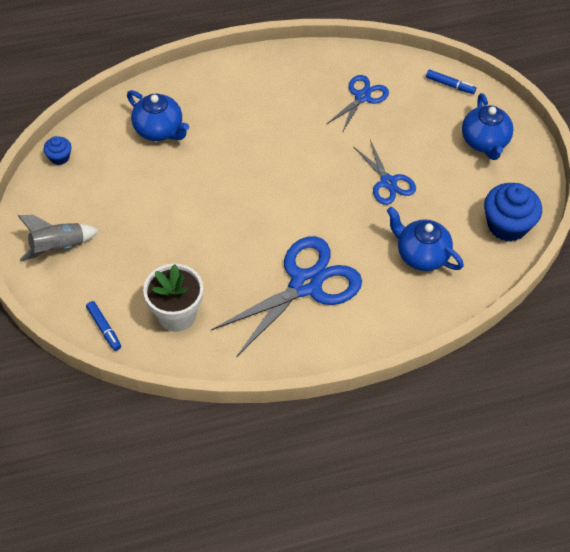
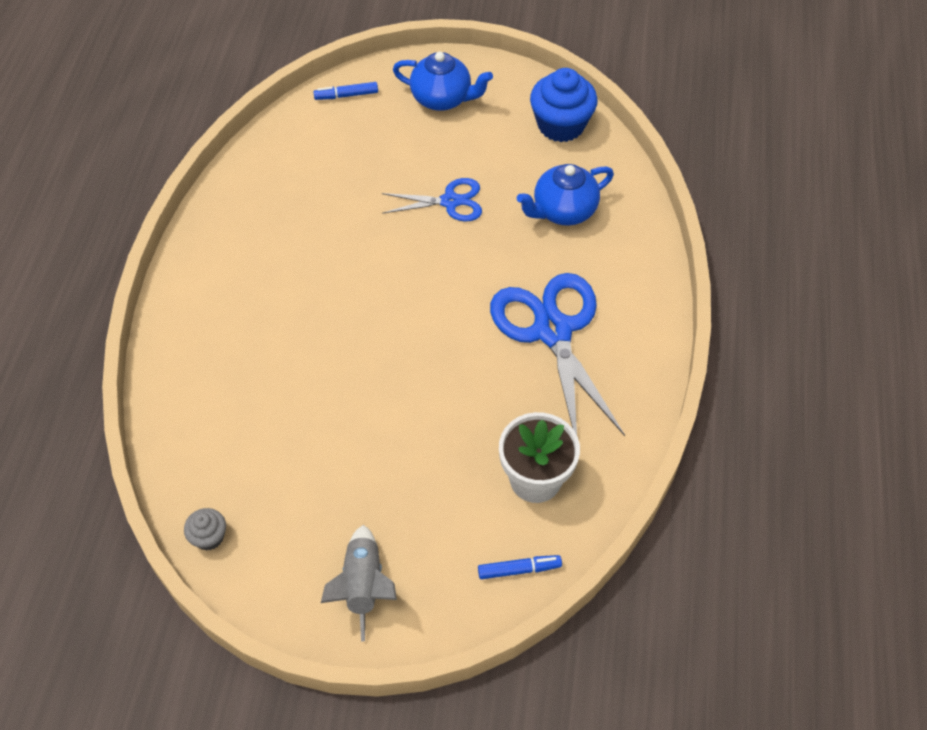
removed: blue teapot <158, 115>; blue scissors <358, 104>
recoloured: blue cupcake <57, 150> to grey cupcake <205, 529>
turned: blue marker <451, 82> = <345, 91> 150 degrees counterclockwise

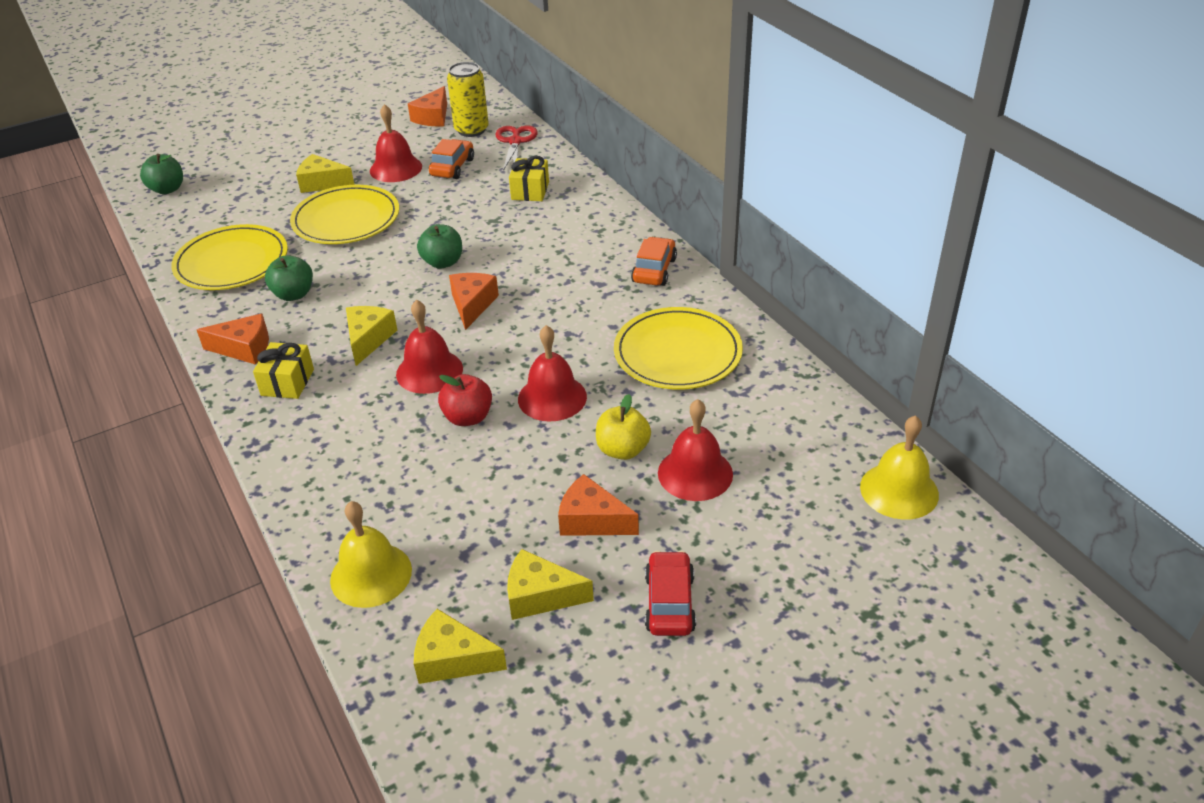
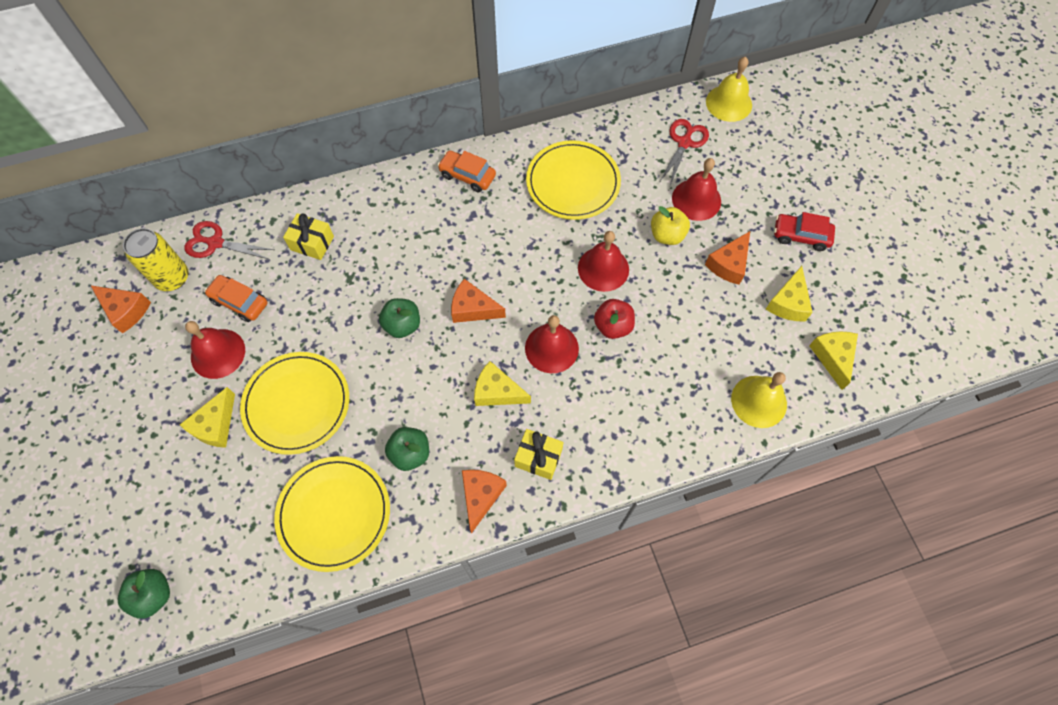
added: red scissors <684, 152>
turned: yellow cheese <460, 646> = <833, 360> 150 degrees clockwise

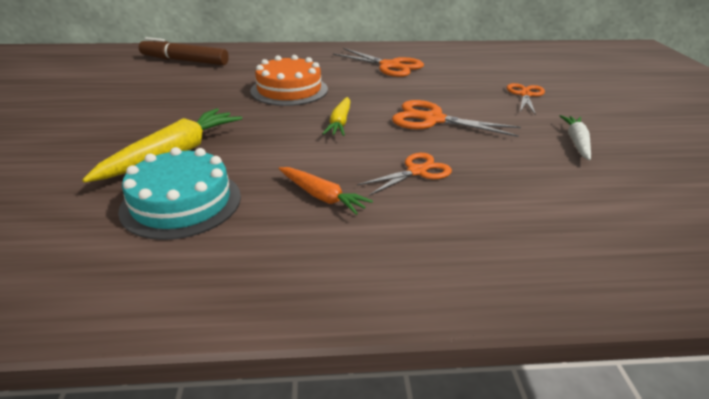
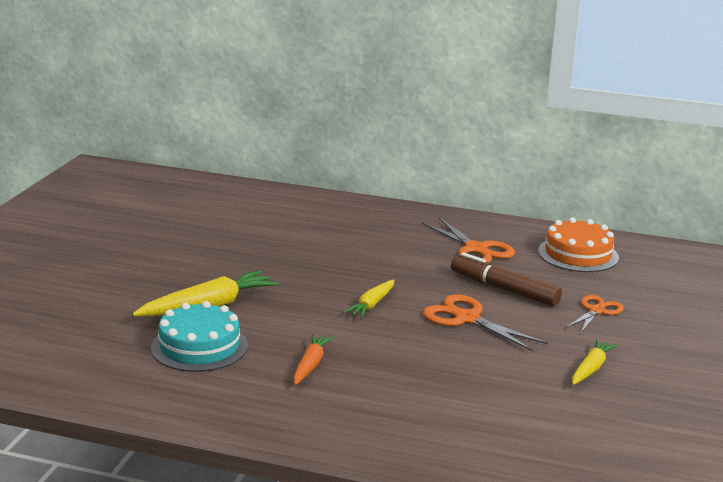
removed: orange scissors <404, 174>
moved: brown marker <184, 51> to <506, 279>; orange cake <289, 80> to <578, 244>
recoloured: white carrot <575, 137> to yellow carrot <595, 362>
turned: orange carrot <325, 191> = <313, 359> 135 degrees counterclockwise

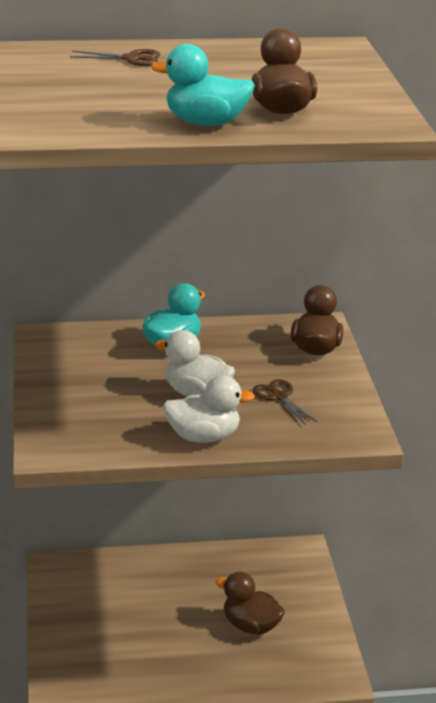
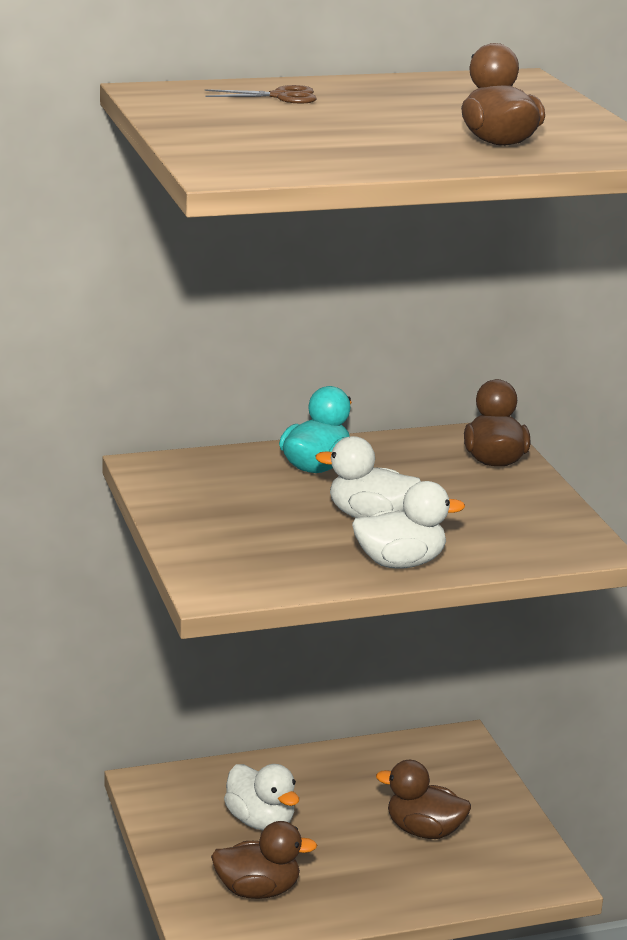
removed: turquoise duck <203, 85>; brown scissors <285, 401>
added: brown duck <264, 860>; white duck <261, 797>

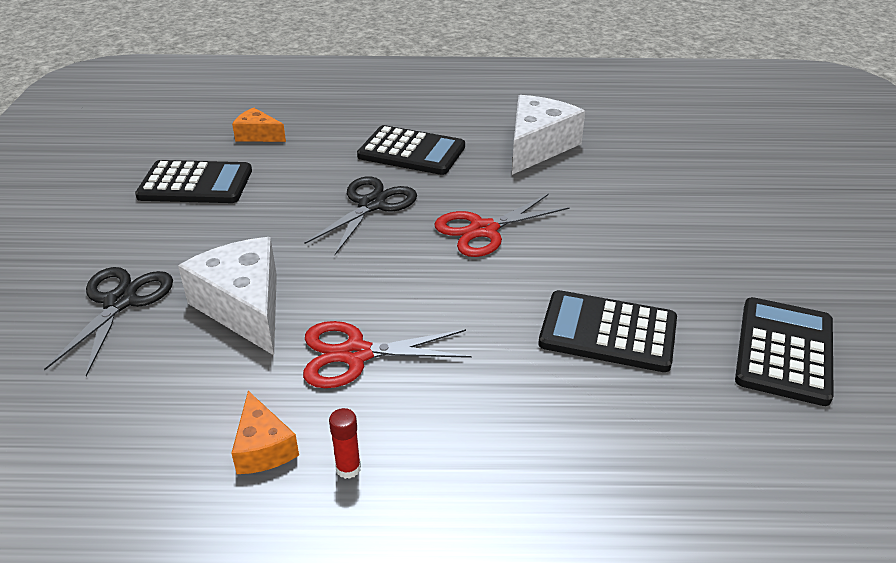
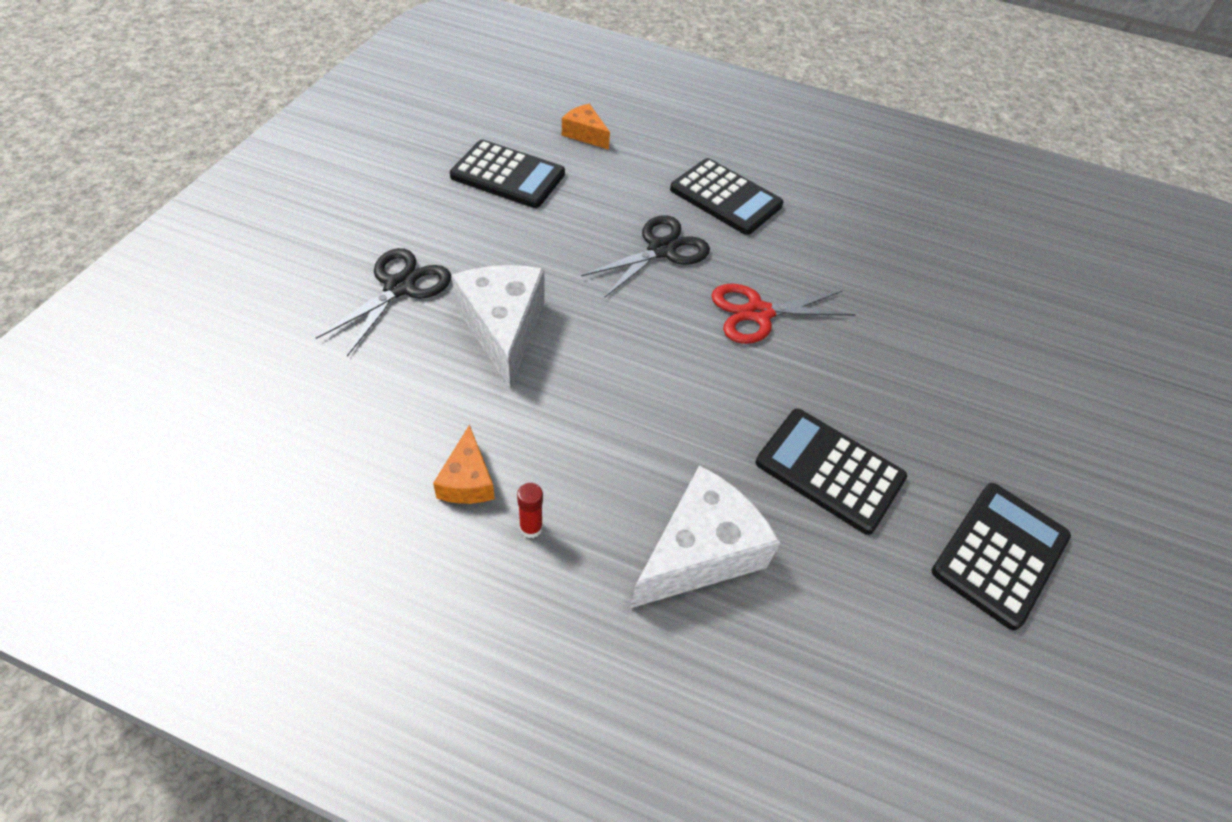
removed: red scissors <387, 354>
moved: white cheese <548, 135> to <705, 536>

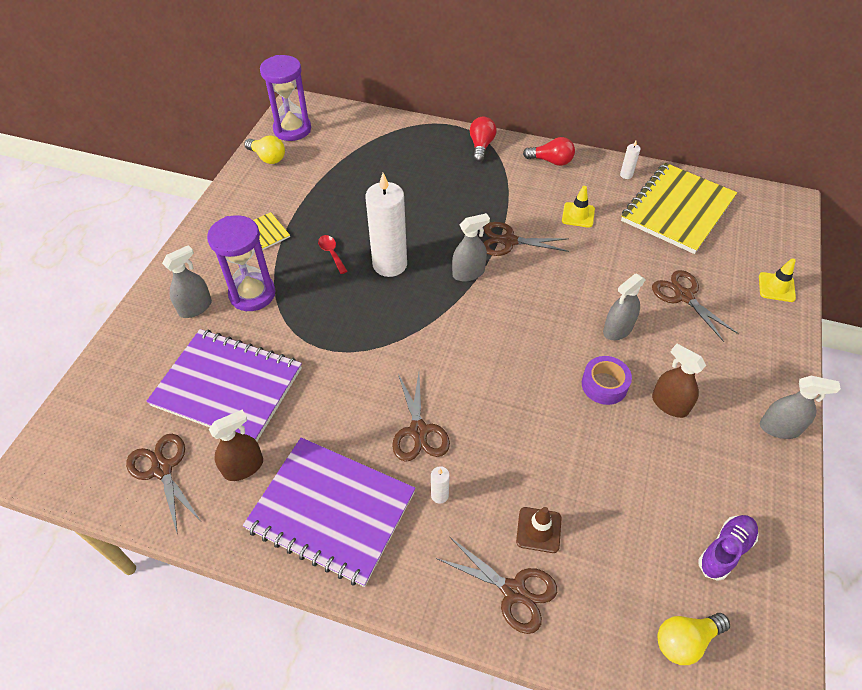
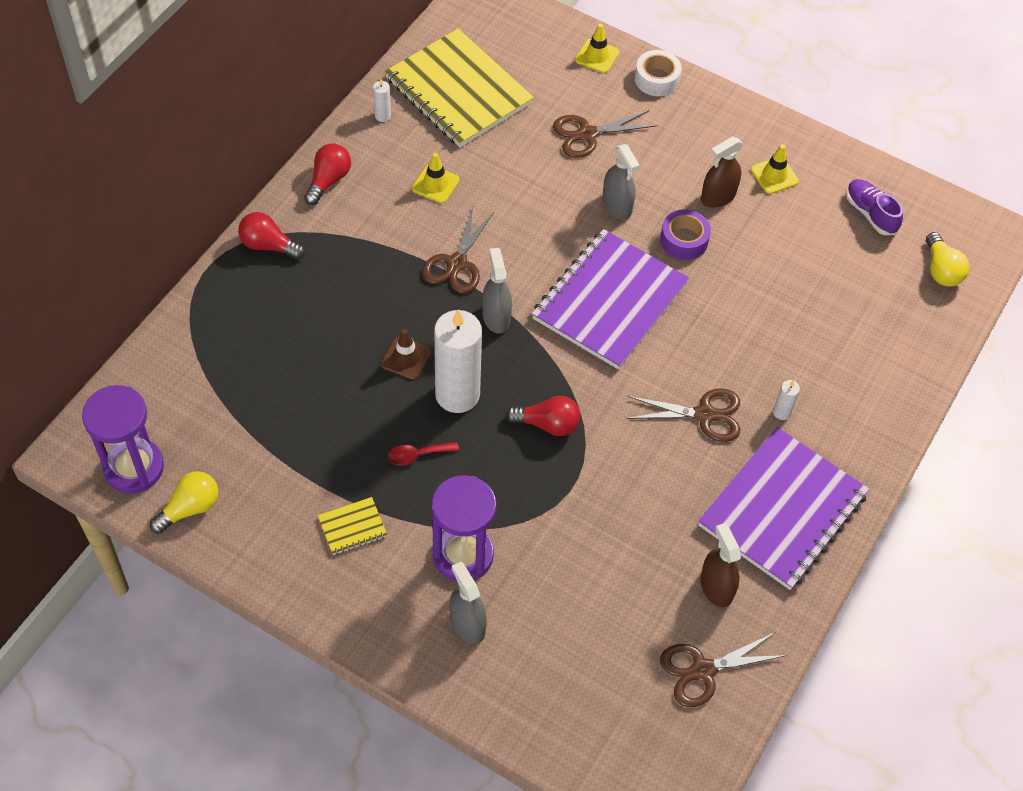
removed: brown scissors <496, 585>; grey spray bottle <800, 407>
added: red light bulb <543, 416>; white tape <658, 73>; yellow traffic cone <775, 169>
moved: purple notebook <224, 385> to <610, 299>; brown traffic cone <539, 530> to <406, 354>

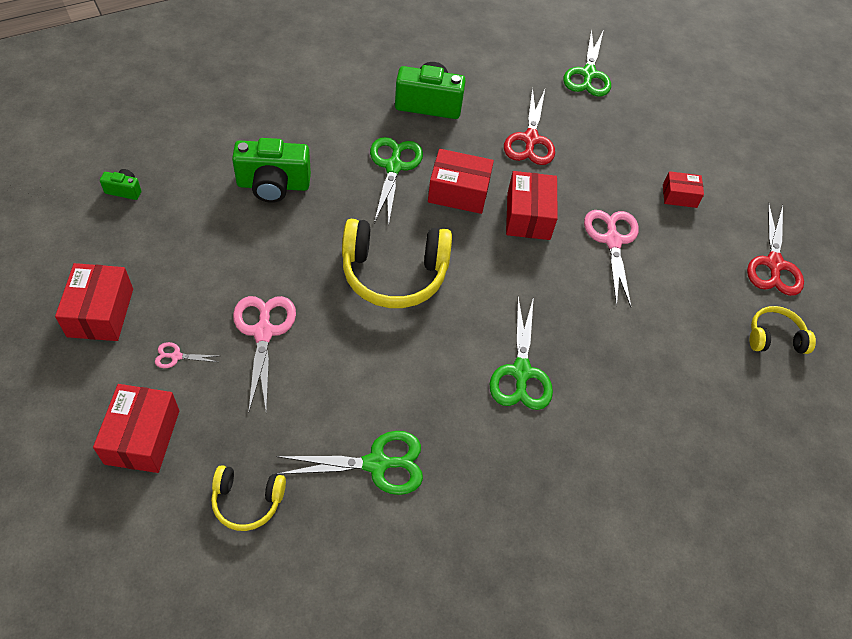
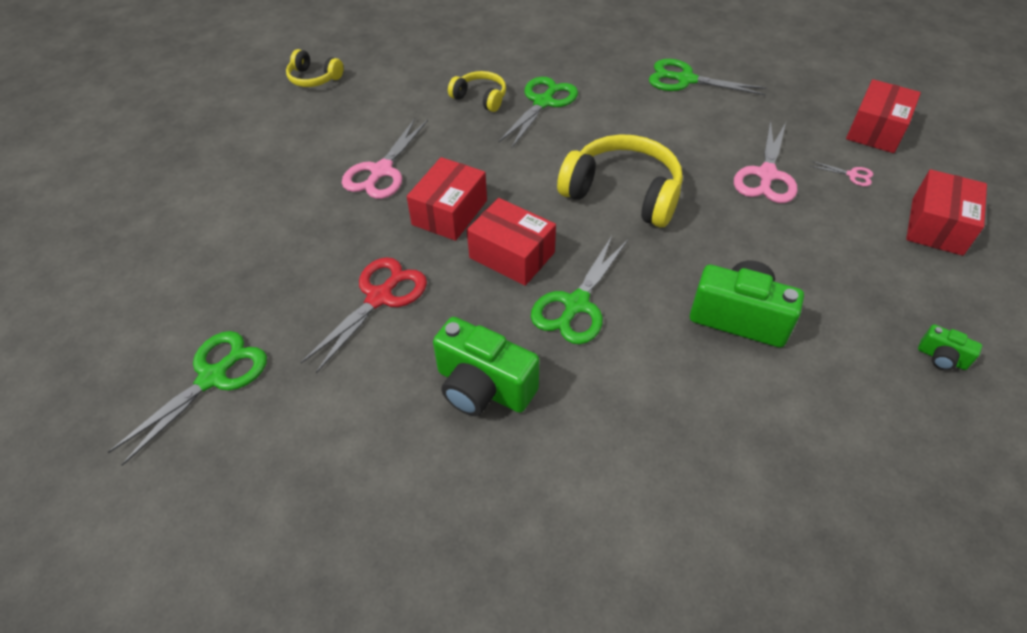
removed: red box <683, 189>; red scissors <775, 249>
moved: yellow headphones <248, 498> to <477, 91>

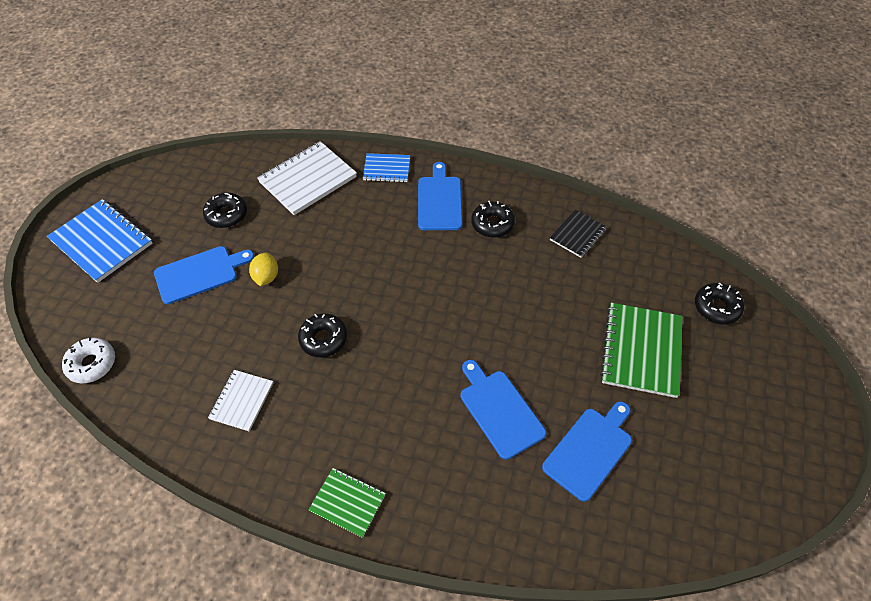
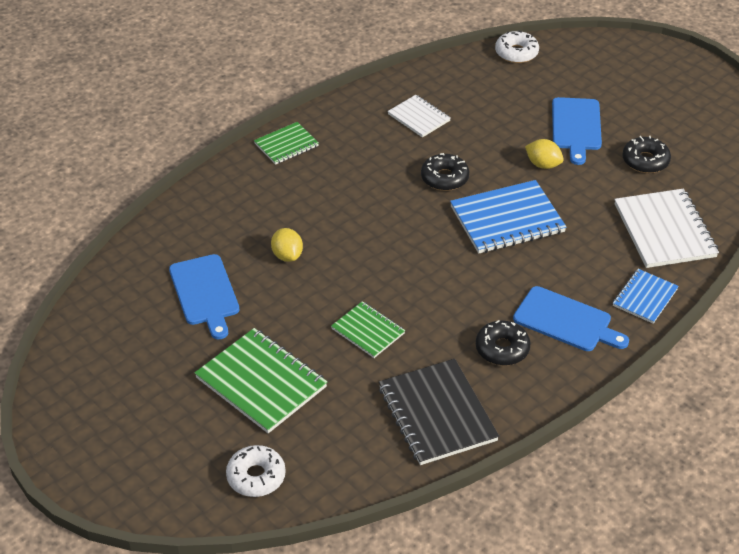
added: green notebook <368, 329>
moved: blue notebook <100, 241> to <508, 217>
replaced: blue cutting board <503, 410> to yellow lemon <287, 245>
recoloured: black donut <719, 304> to white donut <256, 471>
resized: black notebook <578, 233> = <439, 412> x1.73

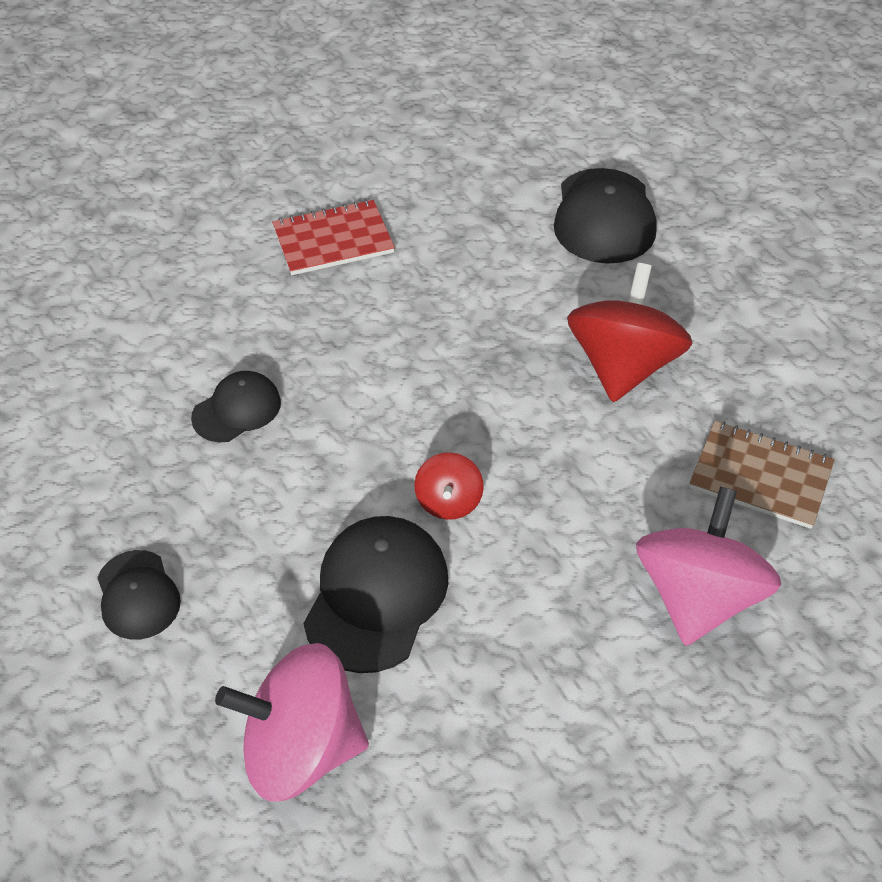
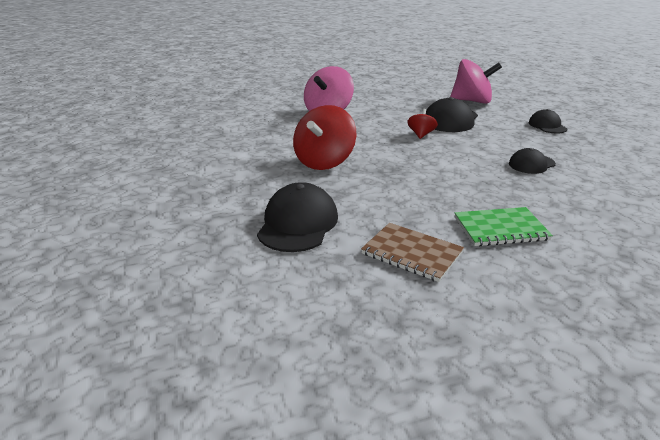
moved: brown notebook <762, 475> to <412, 252>
recoloured: red notebook <333, 237> to green notebook <504, 226>

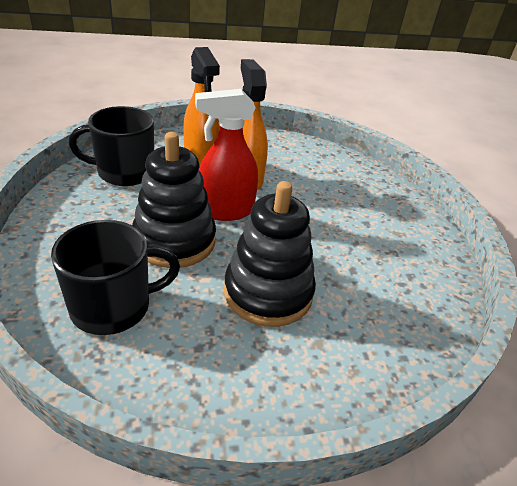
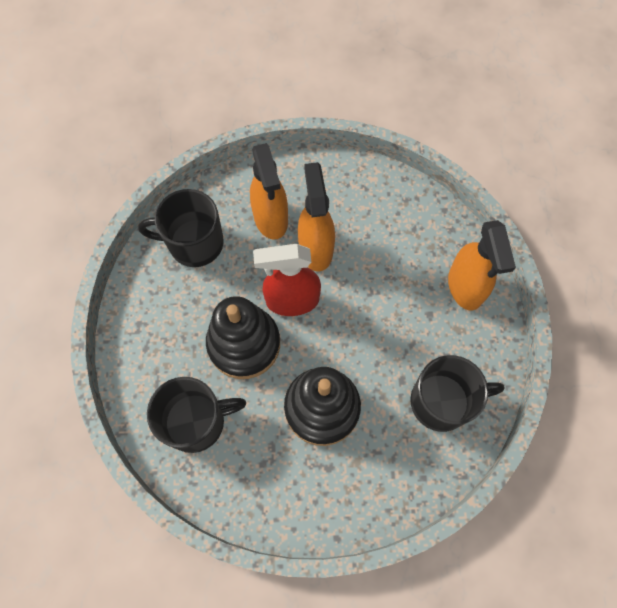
added: black mug <457, 393>; orange spray bottle <482, 265>

